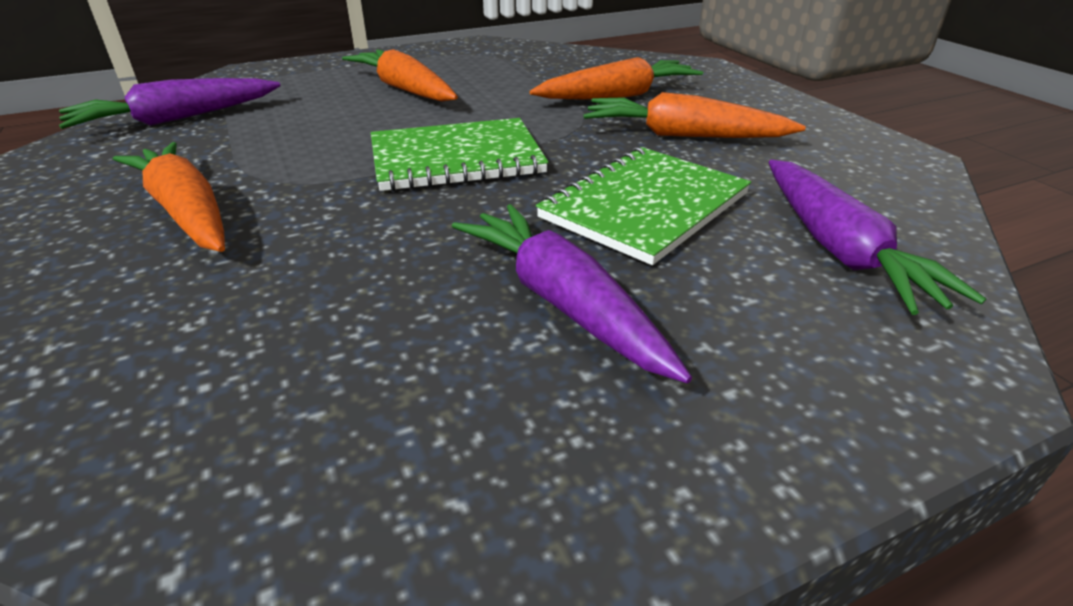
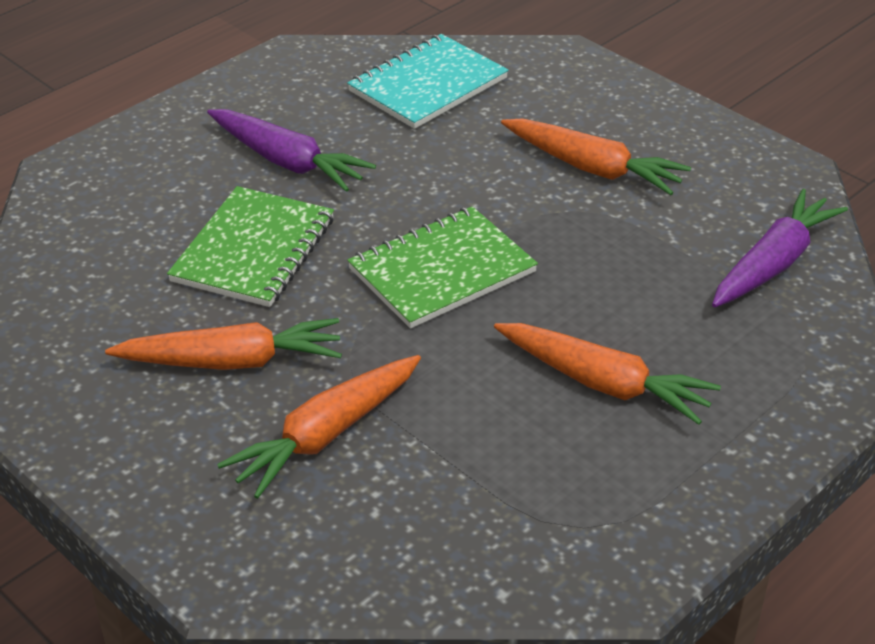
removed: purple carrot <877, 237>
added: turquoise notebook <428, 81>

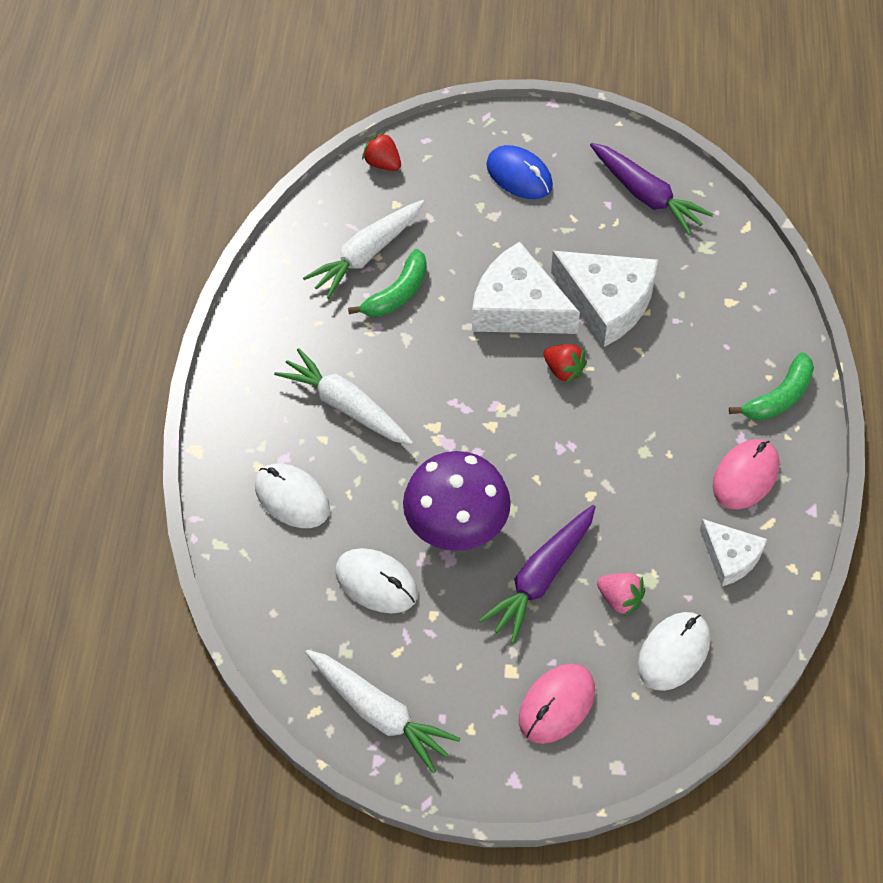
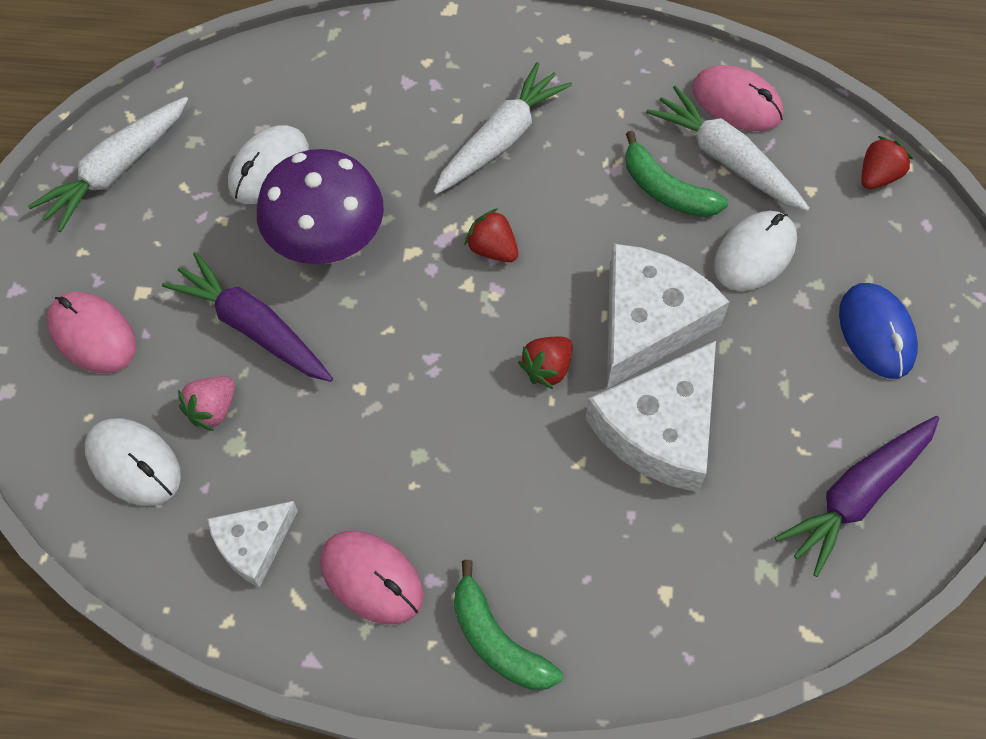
added: red strawberry <491, 235>; pink mouse <738, 98>
moved: white mouse <292, 495> to <755, 251>
turned: blue mouse <519, 172> = <878, 331> 60 degrees counterclockwise

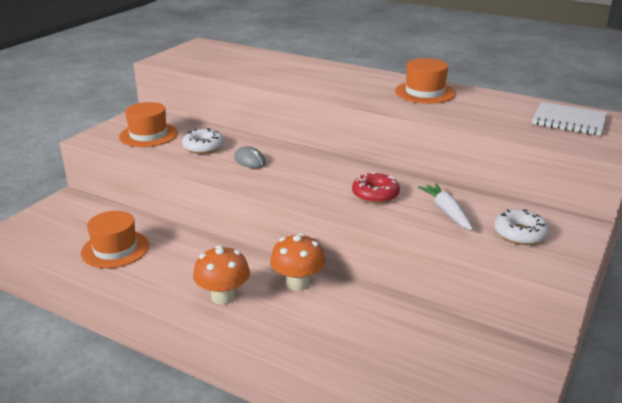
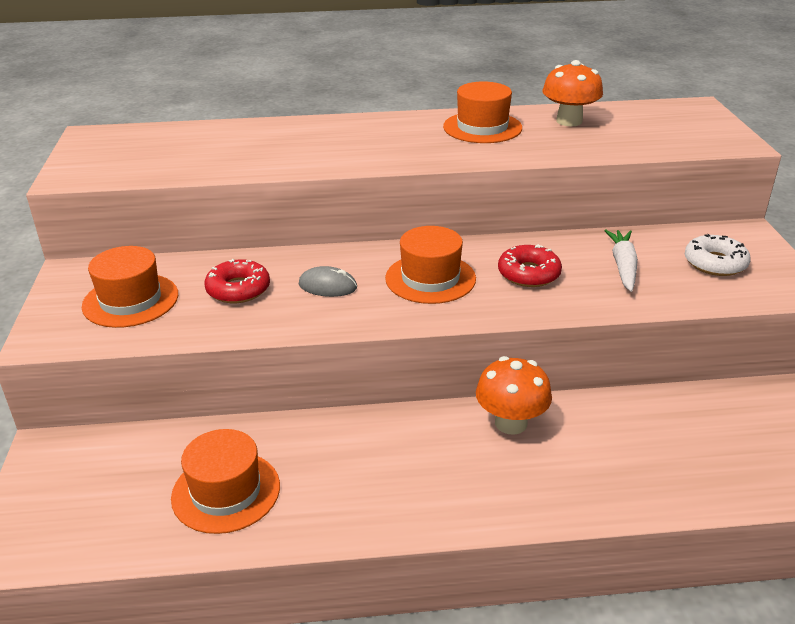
removed: white notebook <569, 119>
added: orange hat <430, 265>
moved: orange mushroom <221, 275> to <573, 93>
recoloured: white donut <203, 141> to red donut <237, 281>
turned: white carrot <445, 206> = <621, 261> 60 degrees clockwise

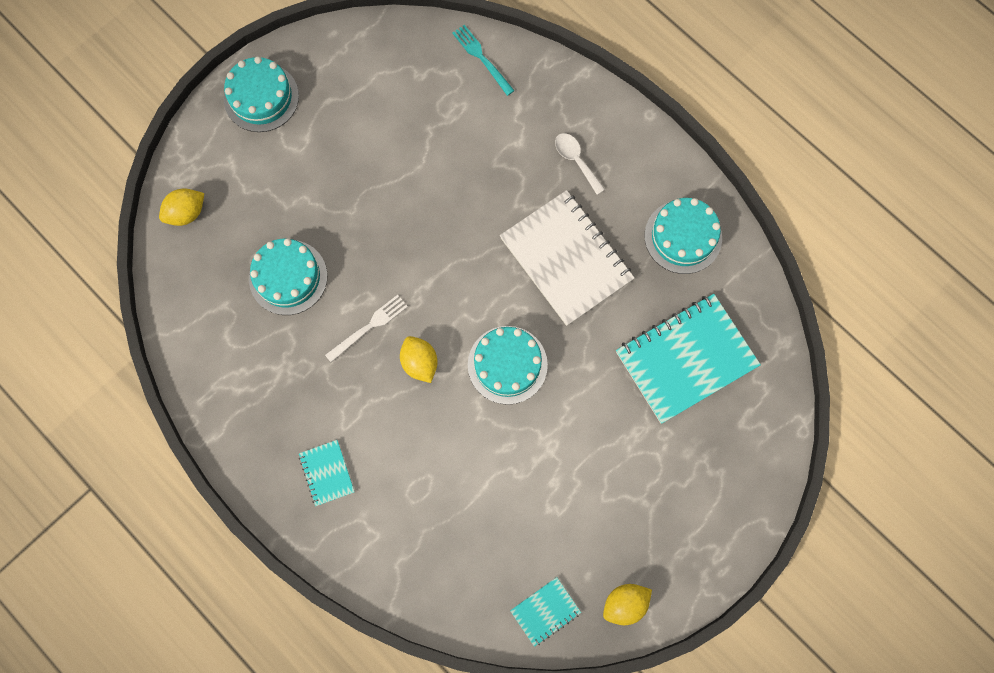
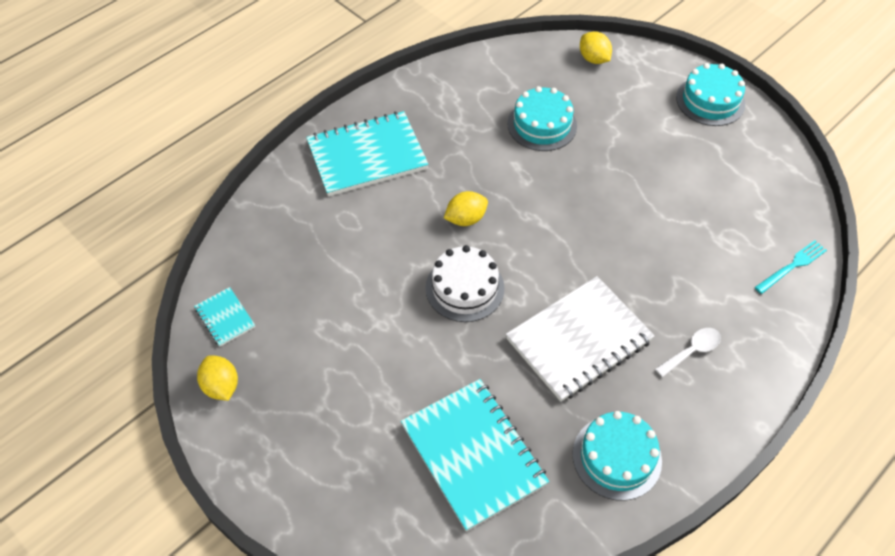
removed: white fork <366, 328>
recoloured: turquoise cake <508, 365> to white cake <465, 283>
resized: turquoise notebook <326, 473> = <367, 153> x2.14

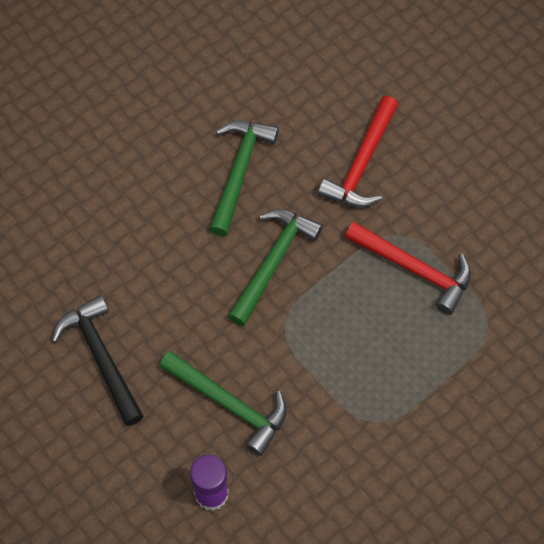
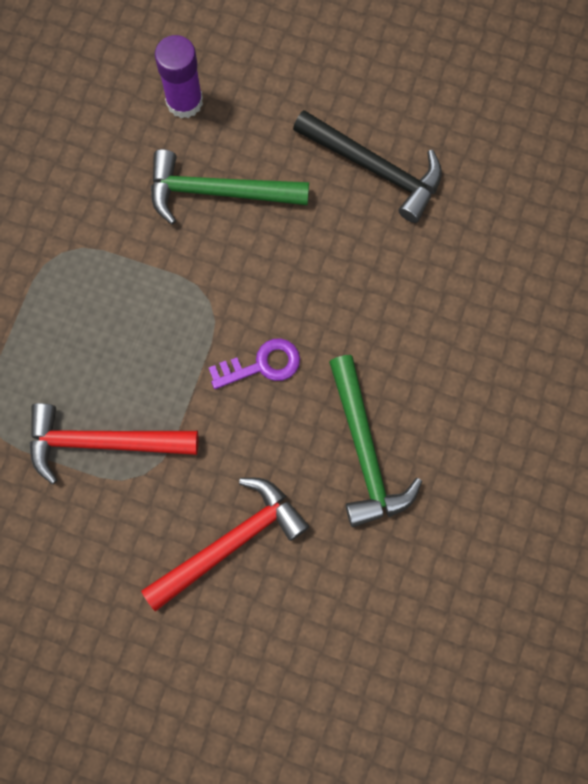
replaced: green hammer <275, 267> to purple key <254, 363>
turned: red hammer <358, 151> = <225, 545> 60 degrees clockwise

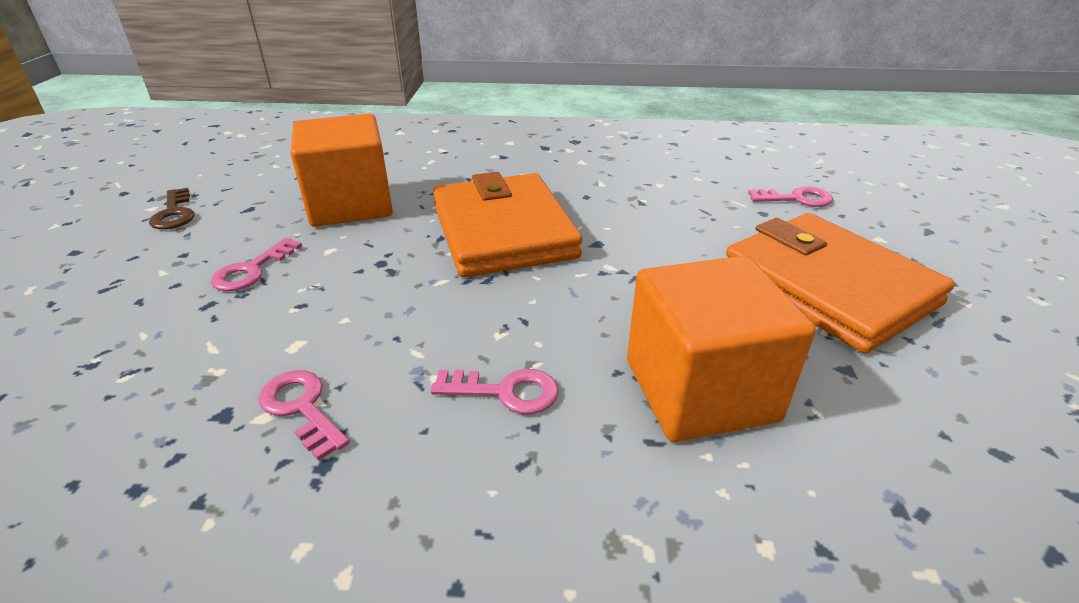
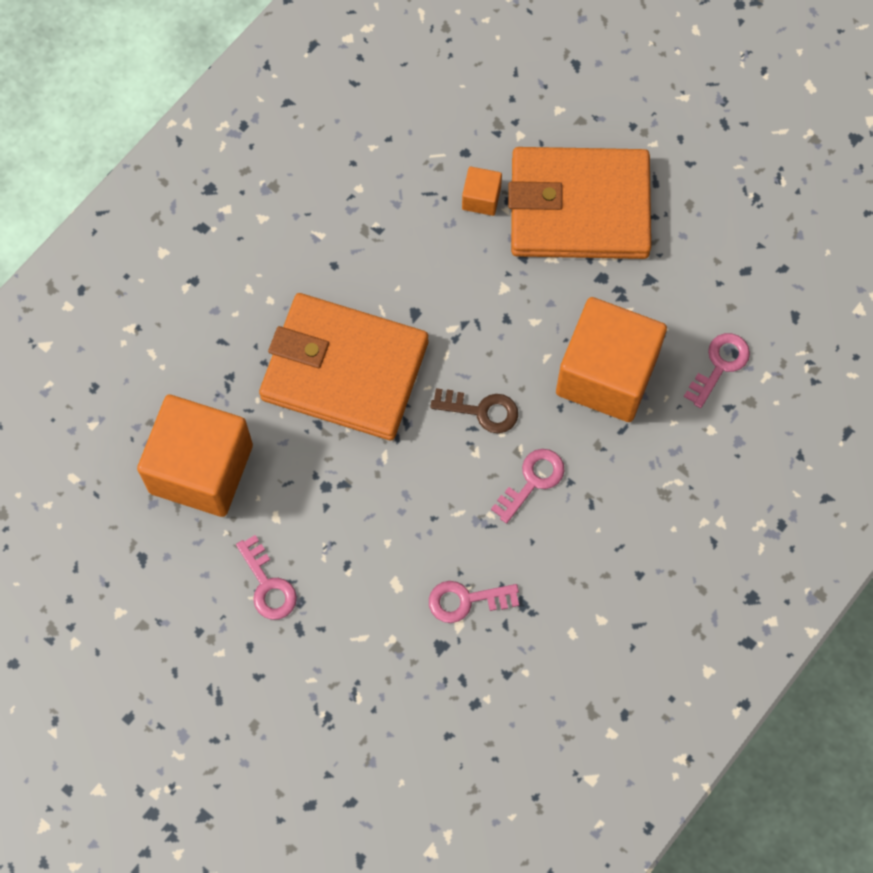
added: orange cube <482, 191>
moved: brown key <172, 208> to <474, 410>; pink key <790, 197> to <717, 370>

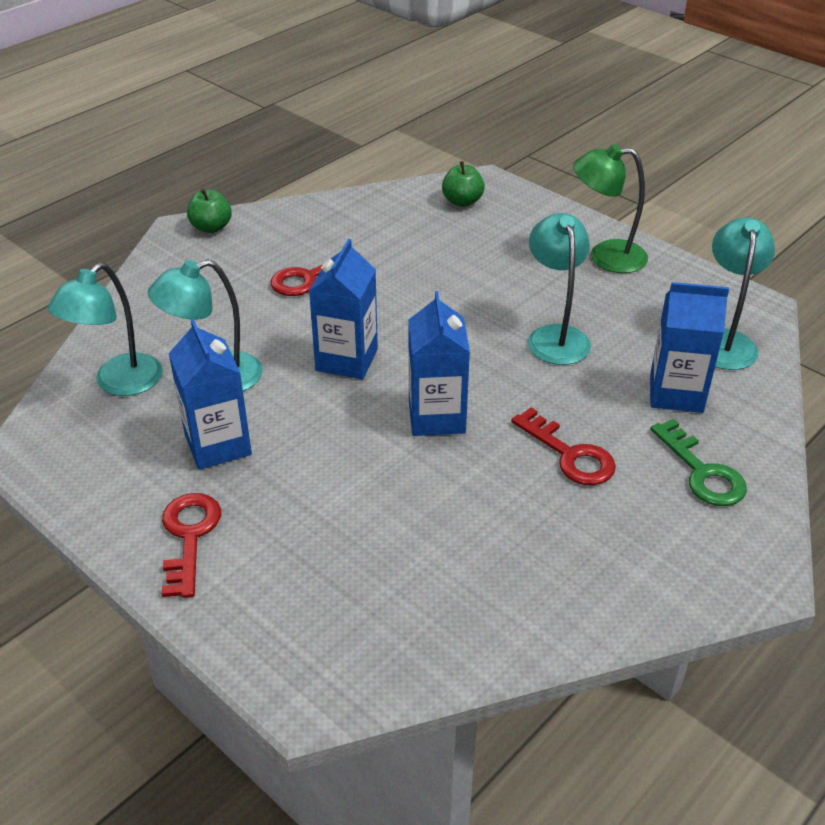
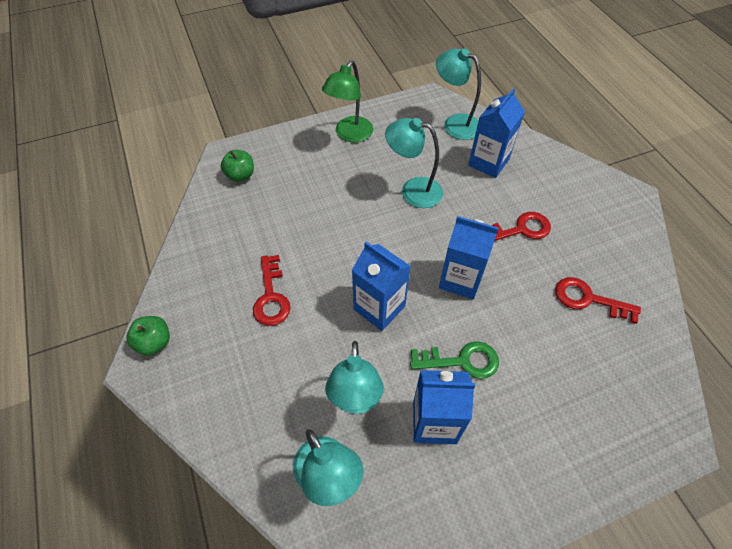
moved: red key <191, 545> to <598, 300>; green key <698, 462> to <454, 360>

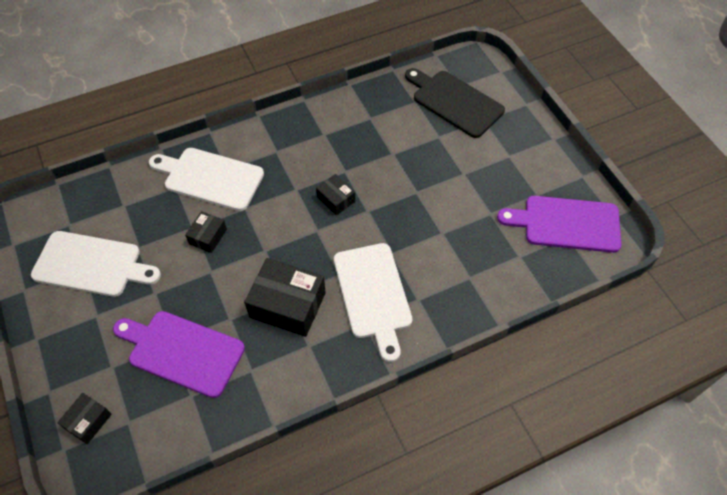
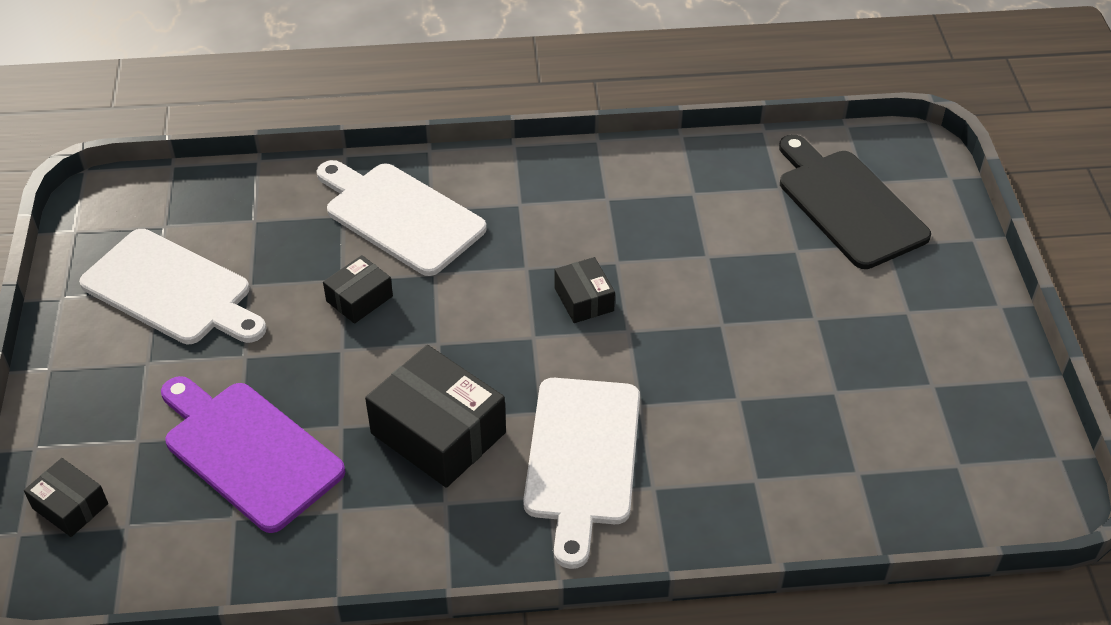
removed: purple cutting board <559, 224>
turned: black box <84, 418> = <66, 497> 75 degrees clockwise

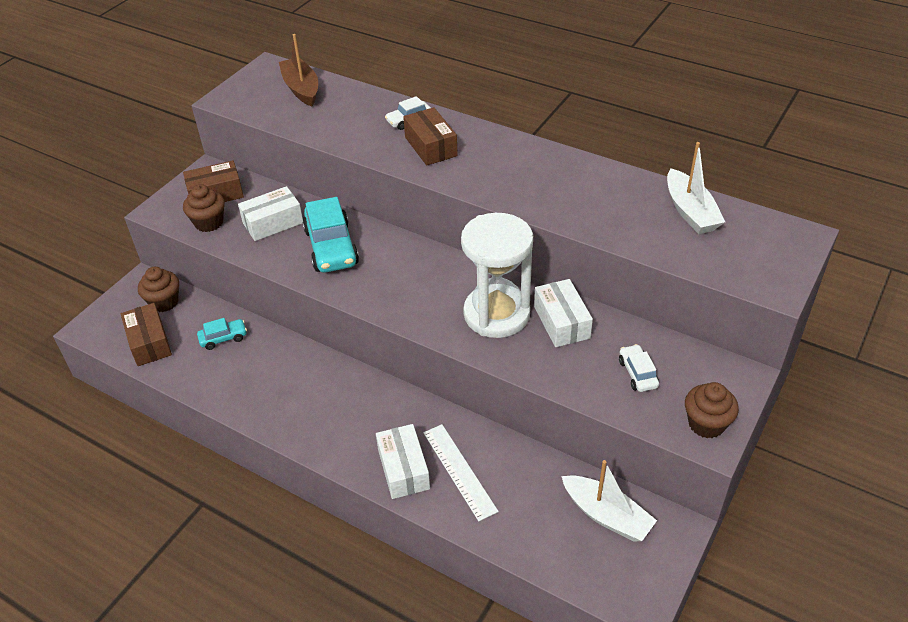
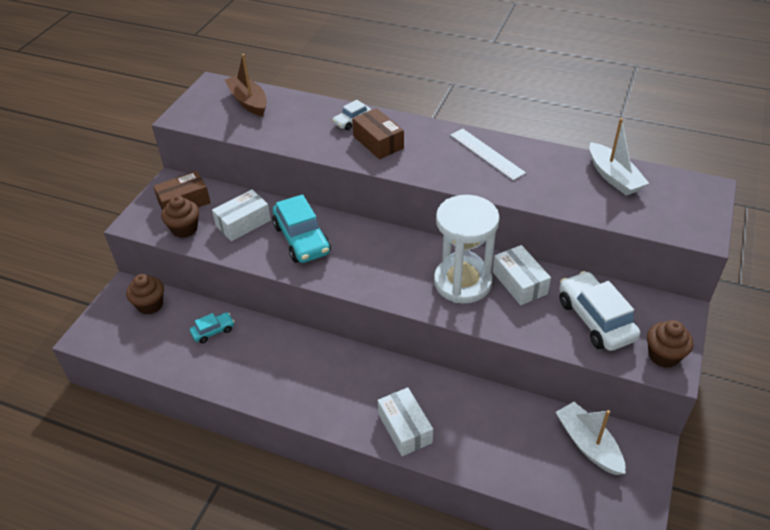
removed: brown box <146, 334>
moved: white ruler <461, 472> to <488, 154>
turned: white boat <609, 501> = <590, 438> 150 degrees counterclockwise
resized: white car <639, 368> = <599, 311> x1.95

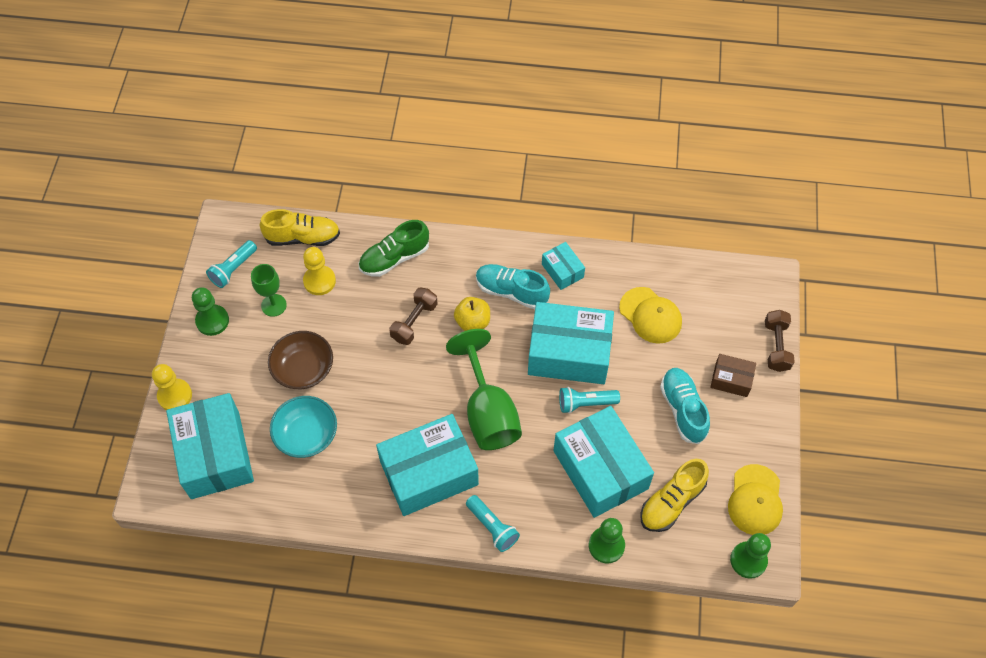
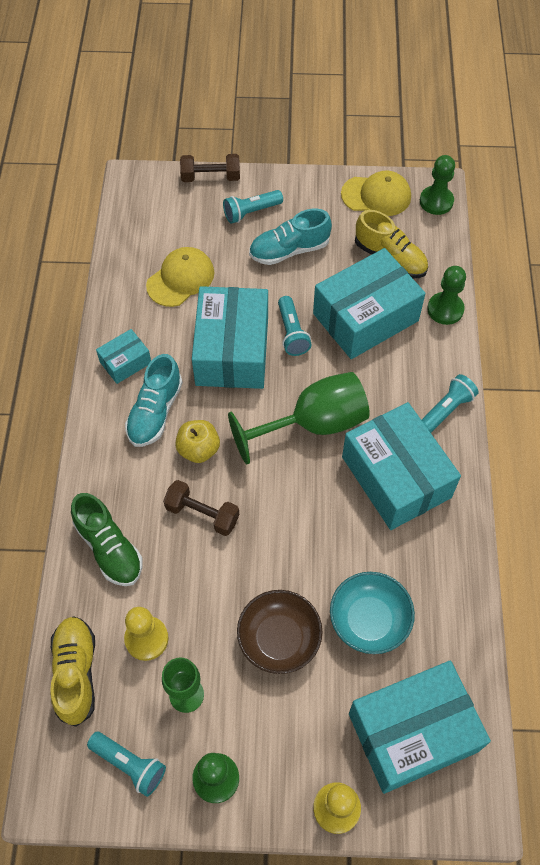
replaced: brown box <733, 375> to turquoise flashlight <253, 207>

